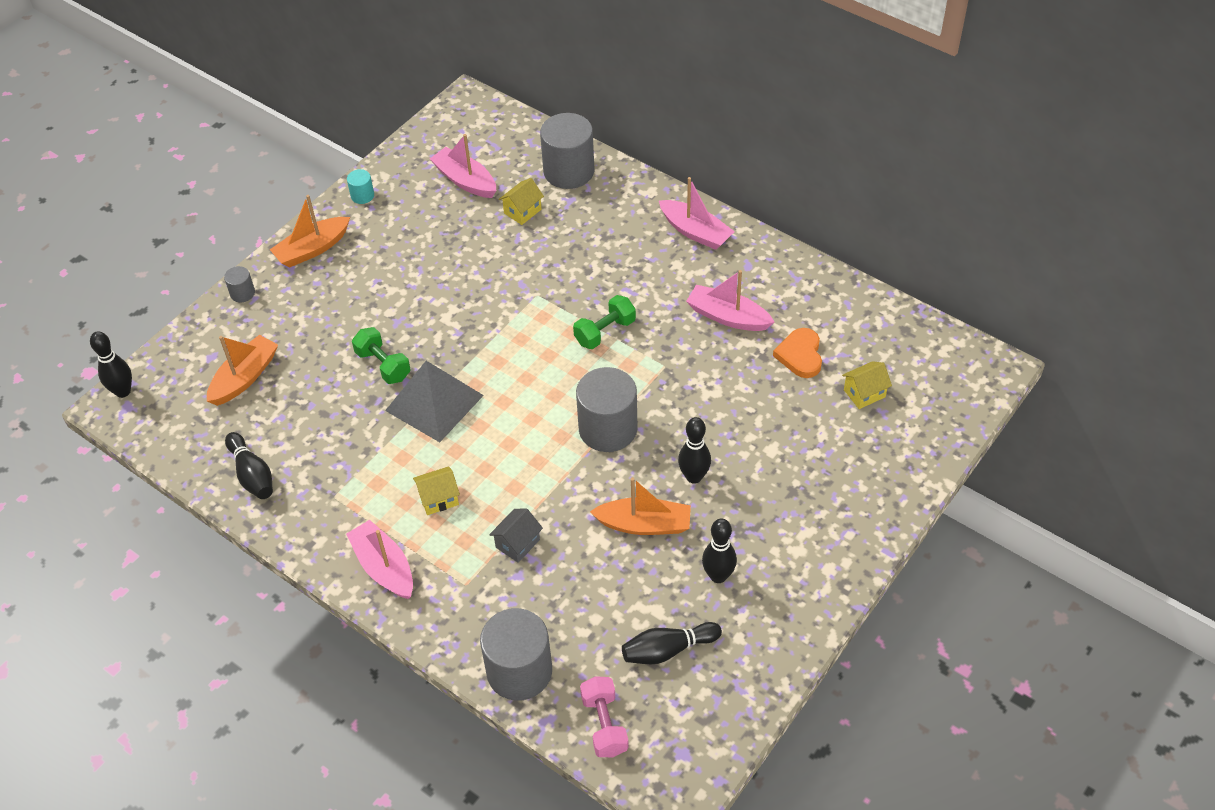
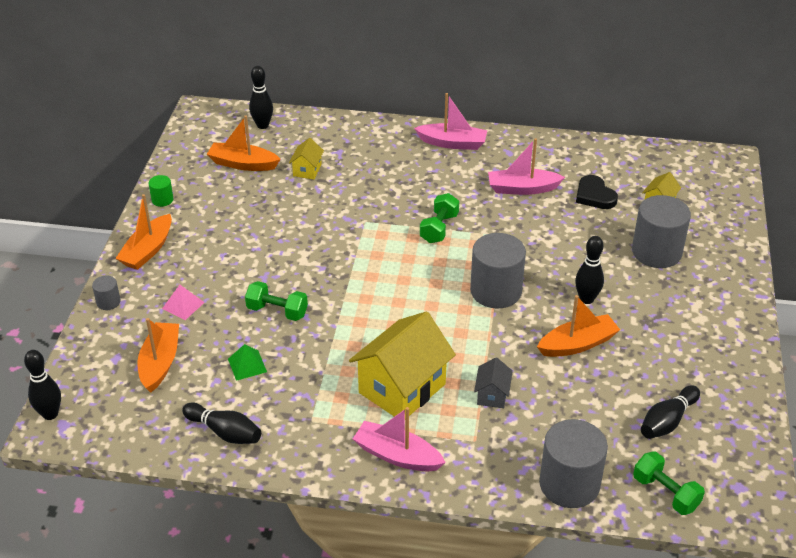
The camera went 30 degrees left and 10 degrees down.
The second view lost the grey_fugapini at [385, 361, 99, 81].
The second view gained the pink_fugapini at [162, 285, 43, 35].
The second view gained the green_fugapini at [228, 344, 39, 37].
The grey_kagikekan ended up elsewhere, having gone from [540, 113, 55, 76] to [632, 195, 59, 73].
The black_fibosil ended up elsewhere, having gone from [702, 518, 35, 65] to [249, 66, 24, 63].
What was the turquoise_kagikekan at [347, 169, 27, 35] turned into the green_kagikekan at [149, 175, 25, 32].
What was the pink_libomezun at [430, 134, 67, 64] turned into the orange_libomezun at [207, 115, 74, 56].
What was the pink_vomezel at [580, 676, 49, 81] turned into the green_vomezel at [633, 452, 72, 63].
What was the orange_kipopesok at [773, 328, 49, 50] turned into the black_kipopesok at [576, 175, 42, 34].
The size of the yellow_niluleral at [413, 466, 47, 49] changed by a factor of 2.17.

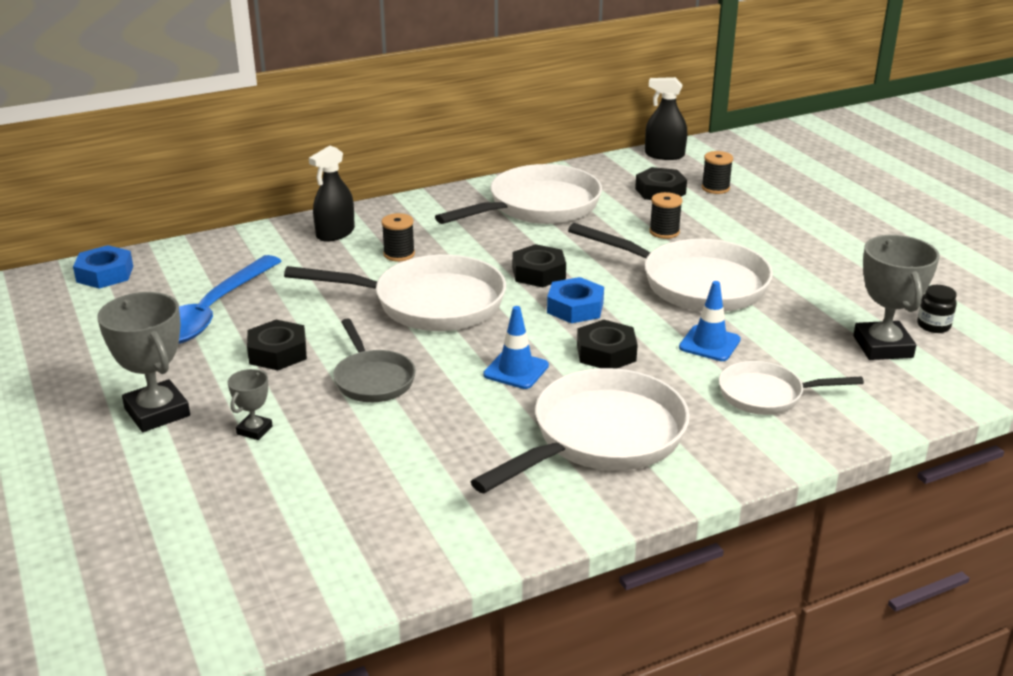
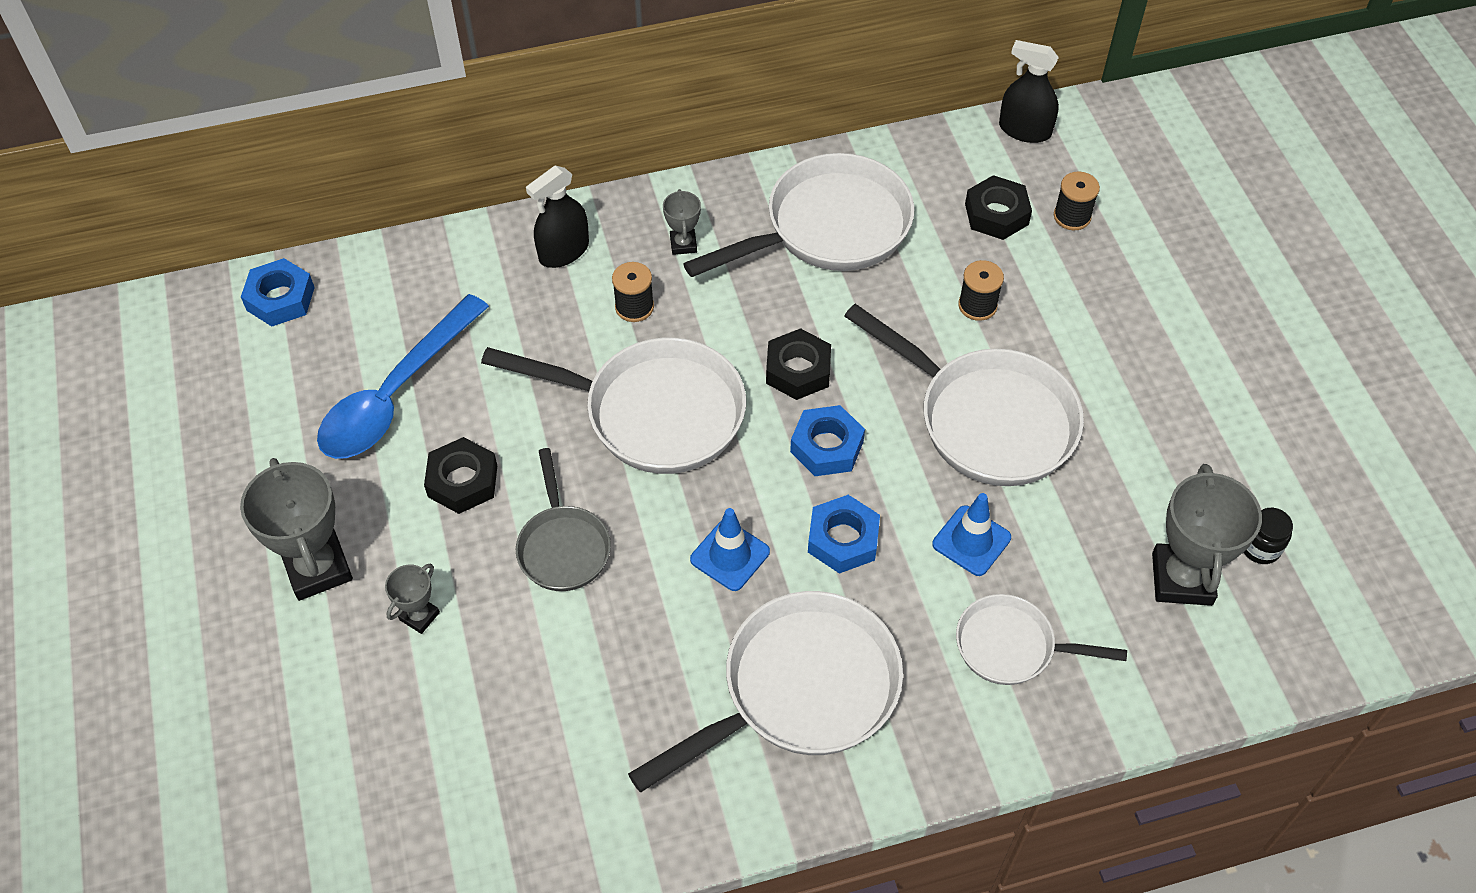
The camera went 10 degrees right and 25 degrees up.
The second view gained the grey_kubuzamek at [663, 189, 38, 66].
What was the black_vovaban at [577, 320, 61, 49] turned into the blue_vovaban at [808, 495, 72, 79].

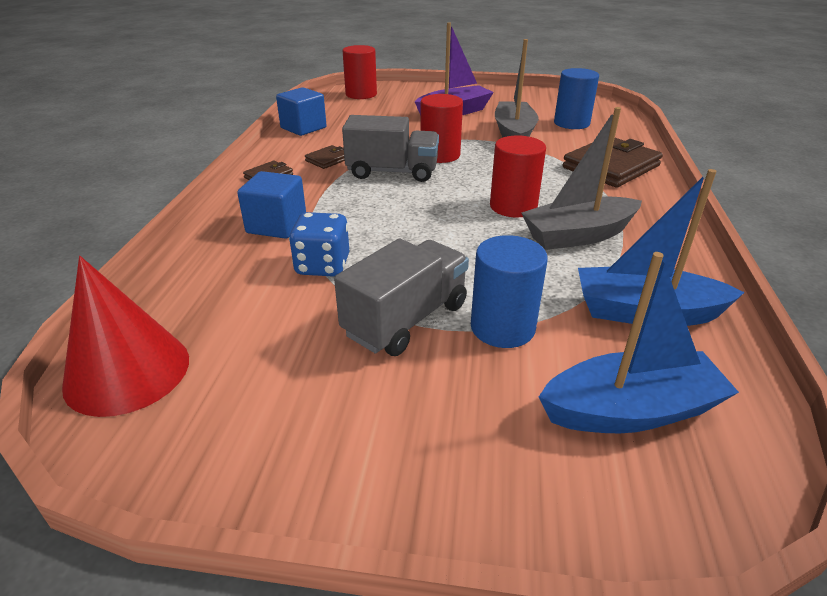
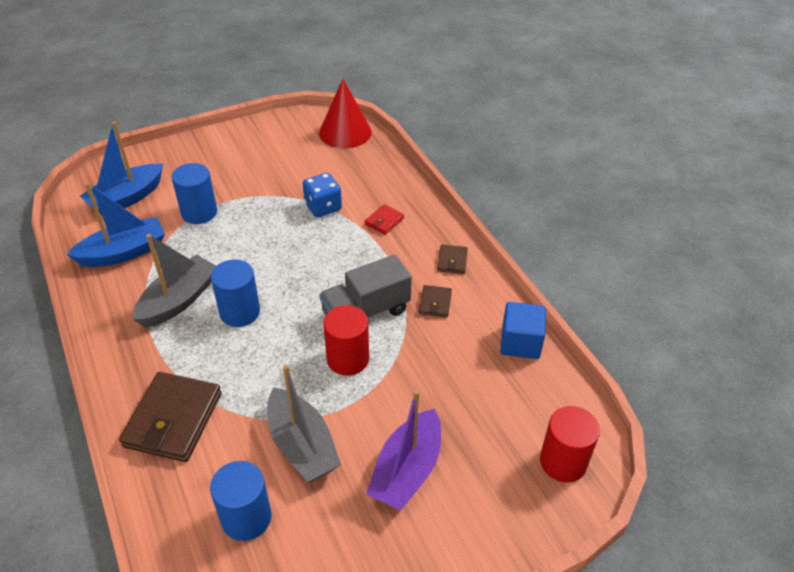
The camera went 145 degrees right and 10 degrees up.
The second view lost the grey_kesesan at [334, 238, 135, 118].
Where the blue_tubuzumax stood at [237, 171, 69, 68], the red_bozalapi came to stand at [365, 204, 39, 31].
What was the red_kagikekan at [490, 136, 56, 81] turned into the blue_kagikekan at [211, 259, 49, 68].

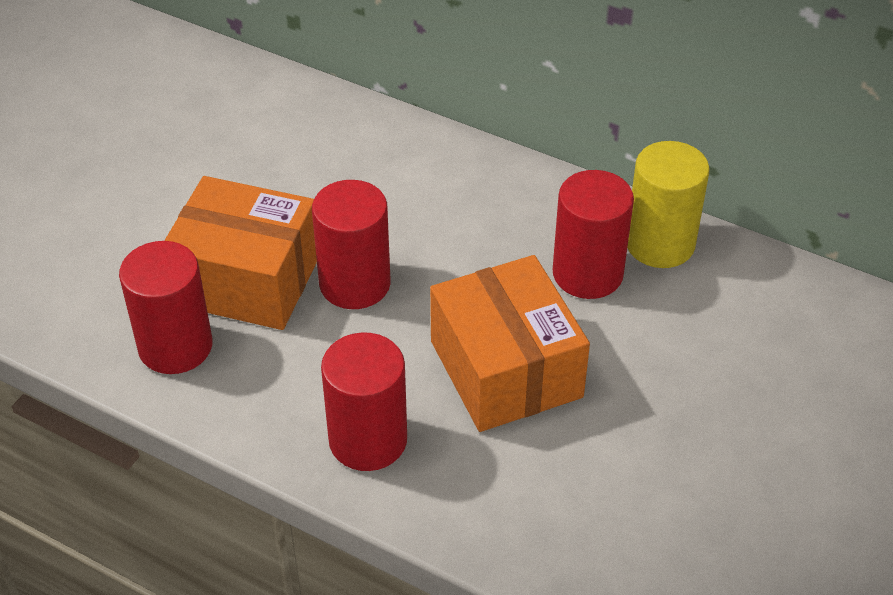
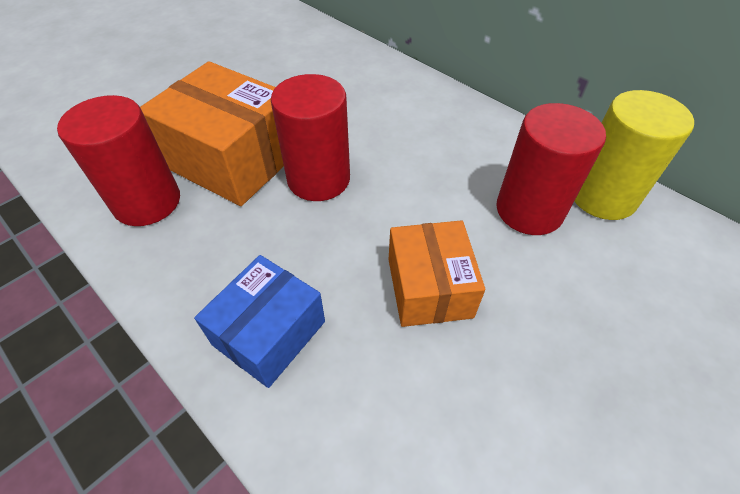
The camera went 15 degrees right and 5 degrees up.
Where the red_kagikekan stood at [321, 333, 86, 138], the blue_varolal came to stand at [194, 255, 131, 133].
The size of the orange_varolal at [430, 255, 160, 177] changed by a factor of 0.63.

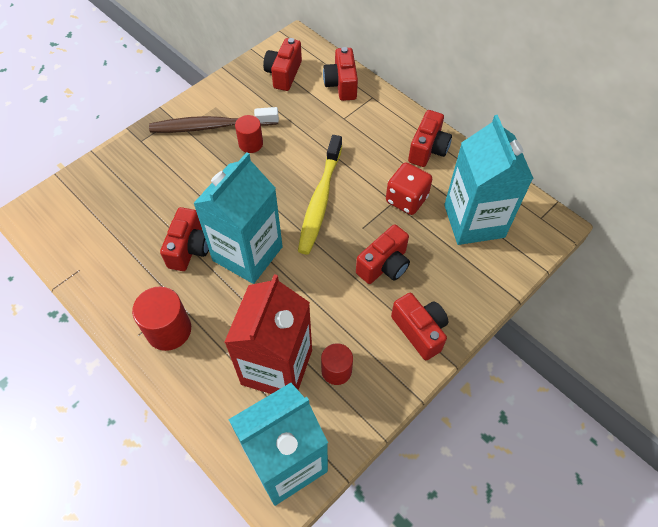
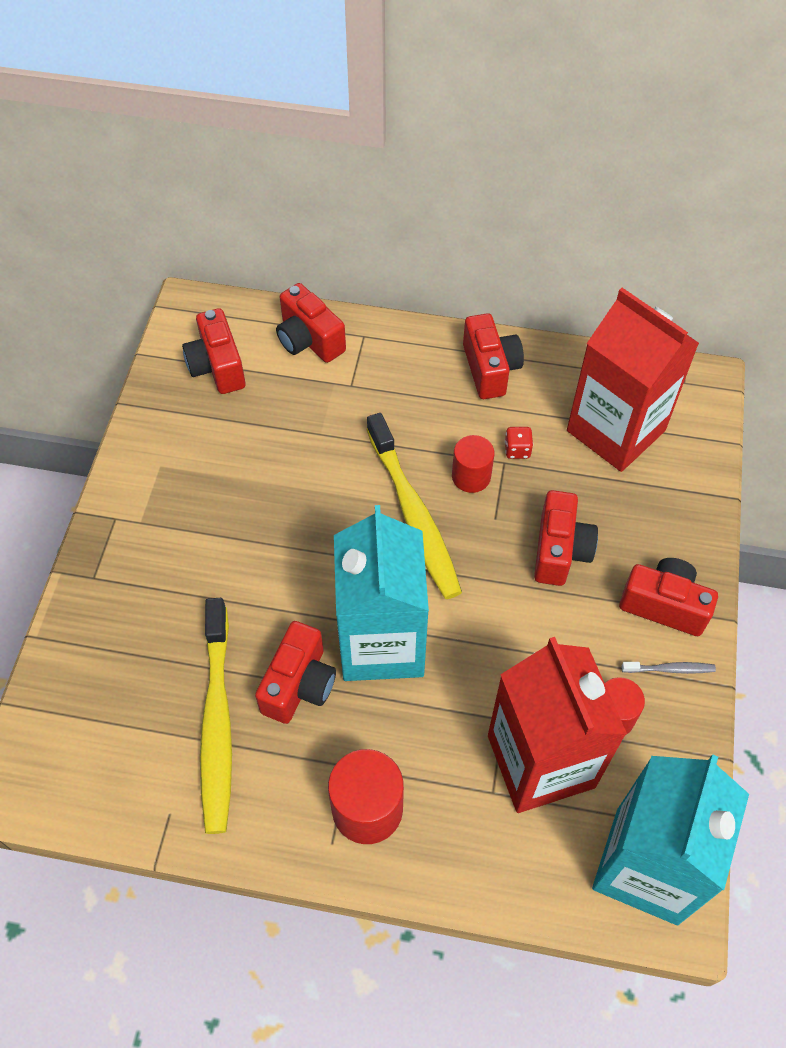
The camera went 35 degrees left and 0 degrees up.
The second view lost the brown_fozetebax at [149, 107, 130, 26].
The second view gained the yellow_fozetebax at [200, 598, 32, 236].
The second view gained the grey_fozetebax at [622, 662, 94, 12].
The red_kagikekan ended up elsewhere, having gone from [235, 115, 28, 38] to [452, 435, 42, 58].
What was the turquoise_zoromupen at [444, 115, 90, 130] turned into the red_zoromupen at [567, 288, 132, 184].
The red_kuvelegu at [160, 207, 49, 64] ended up facing another way, 45 degrees clockwise from before.
The size of the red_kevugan at [386, 163, 46, 52] changed by a factor of 0.49.

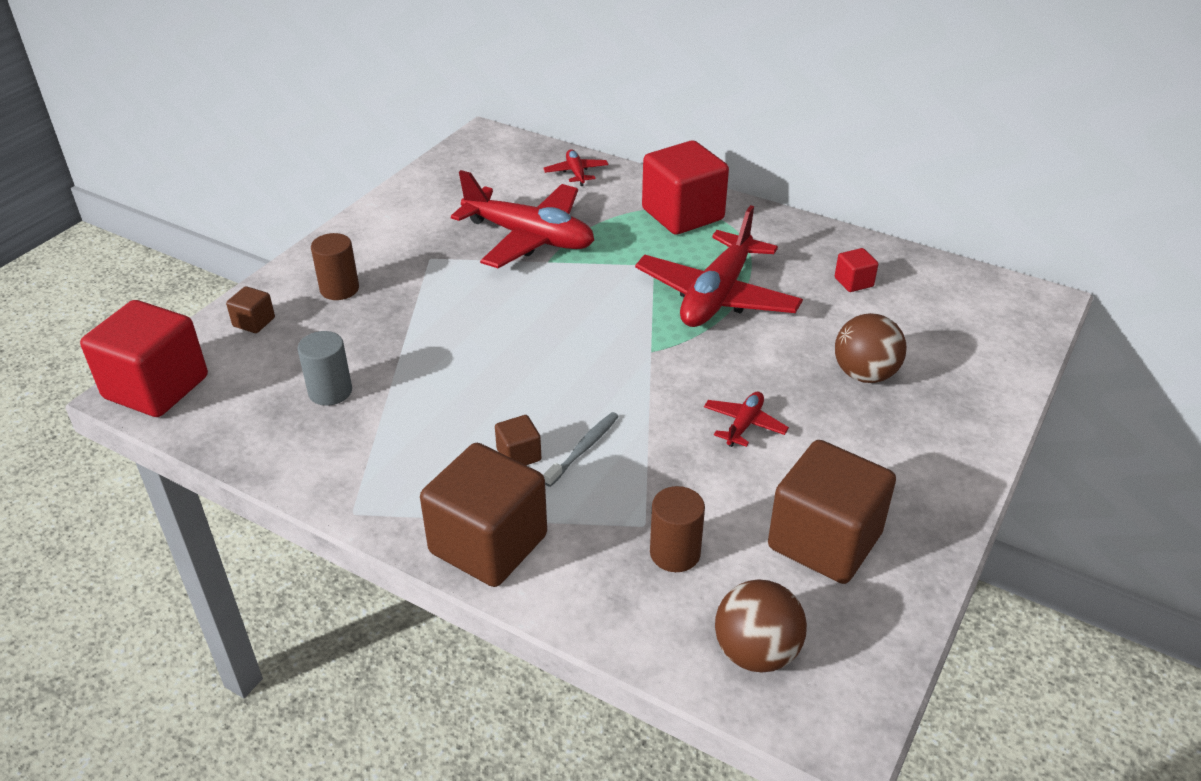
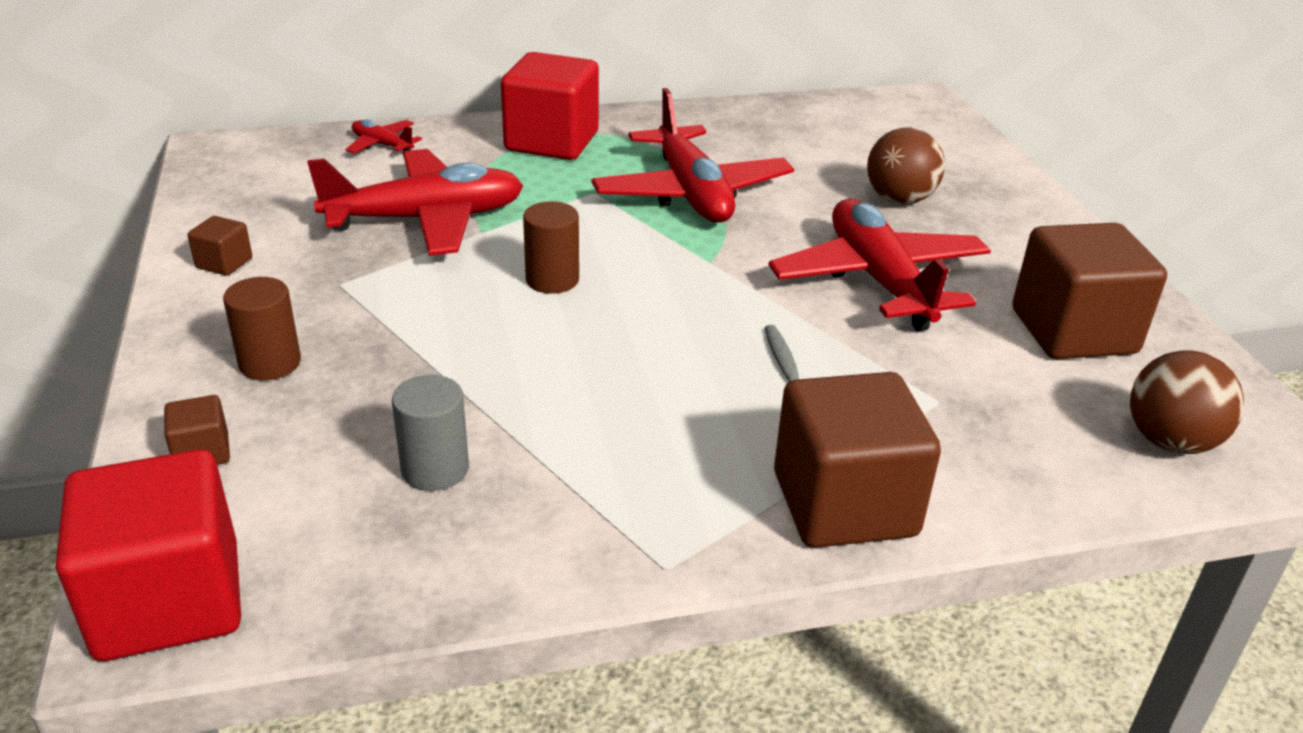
The camera went 45 degrees left and 5 degrees down.
The second view lost the red_tubuzumax at [835, 248, 43, 44].
The brown_tubuzumax ended up elsewhere, having gone from [495, 415, 46, 50] to [188, 216, 64, 60].
The brown_kagikekan ended up elsewhere, having gone from [650, 486, 55, 86] to [523, 201, 56, 93].
The size of the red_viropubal at [704, 391, 85, 56] changed by a factor of 2.25.

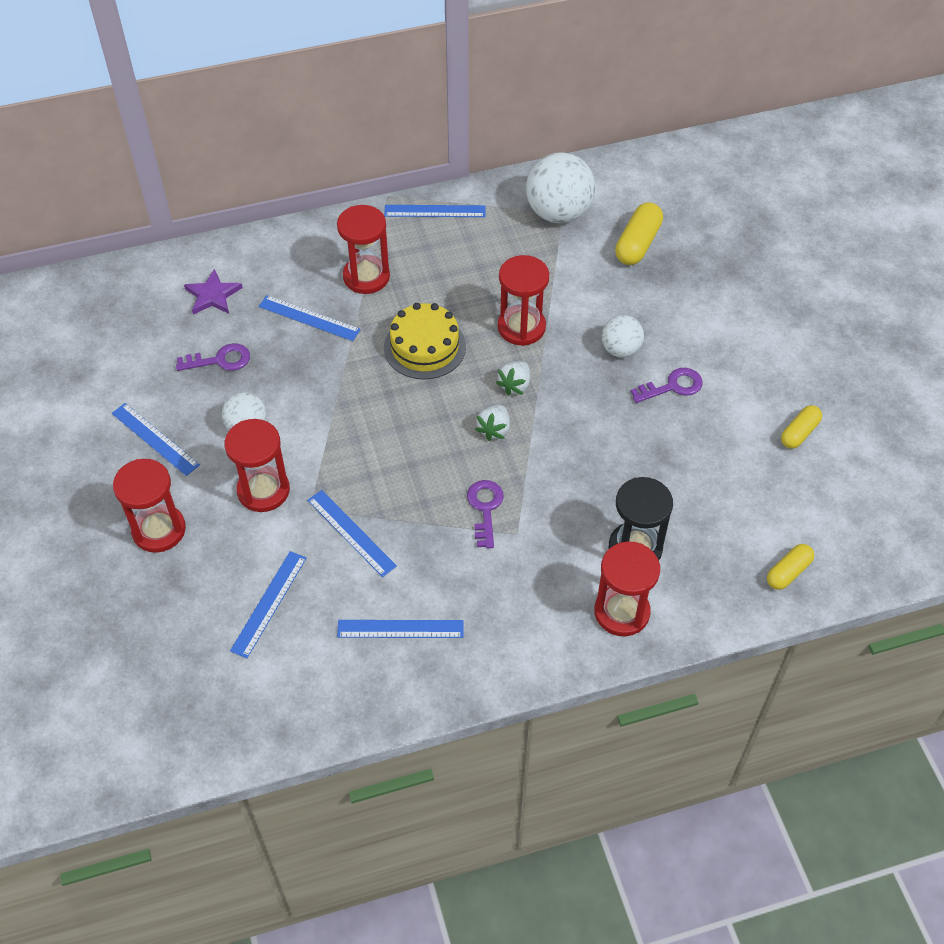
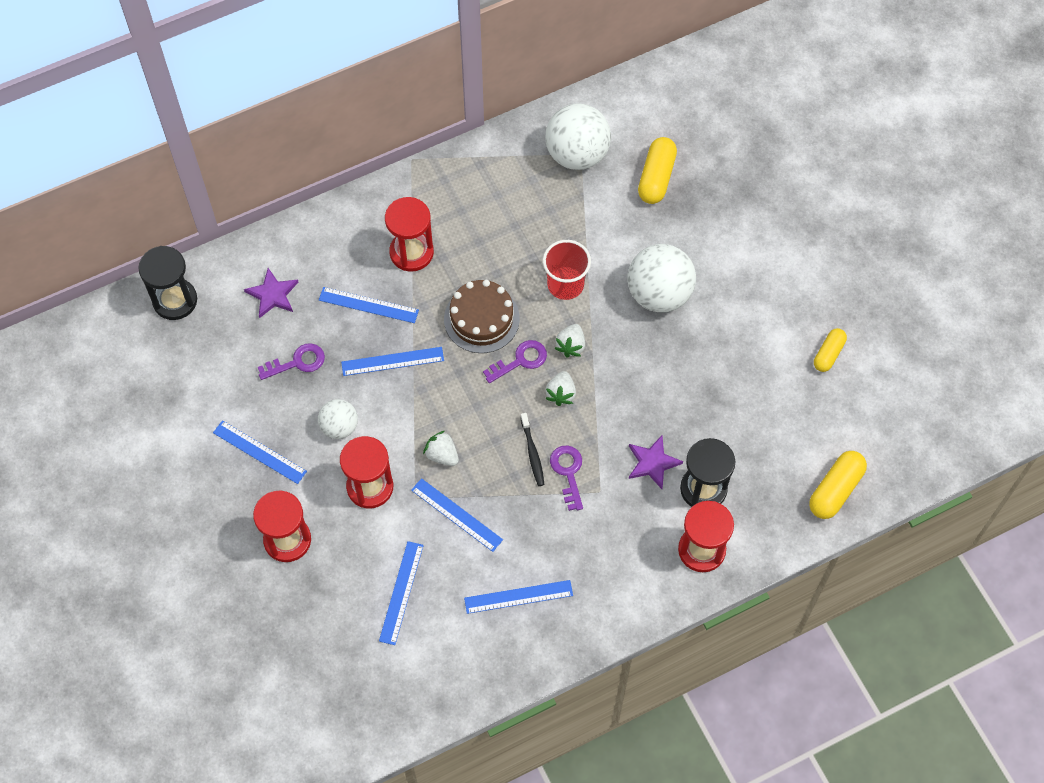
The camera went 10 degrees left and 10 degrees up.
The second view gained the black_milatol at [138, 246, 59, 74].
The second view gained the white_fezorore at [423, 431, 36, 35].
The second view gained the black_fozetebax at [520, 413, 25, 73].
The second view gained the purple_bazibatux at [629, 436, 54, 53].
The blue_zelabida ended up elsewhere, having gone from [384, 205, 102, 12] to [341, 347, 103, 29].
The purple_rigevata ended up elsewhere, having gone from [631, 368, 71, 35] to [483, 340, 64, 43].
Where the red_milatol stood at [498, 255, 51, 91], the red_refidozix came to stand at [543, 240, 48, 60].
What was the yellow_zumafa at [384, 303, 82, 77] turned into the brown_zumafa at [444, 280, 76, 73].
The size of the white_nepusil at [602, 315, 42, 43] changed by a factor of 1.76.
The size of the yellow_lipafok at [767, 544, 47, 46] changed by a factor of 1.54.

